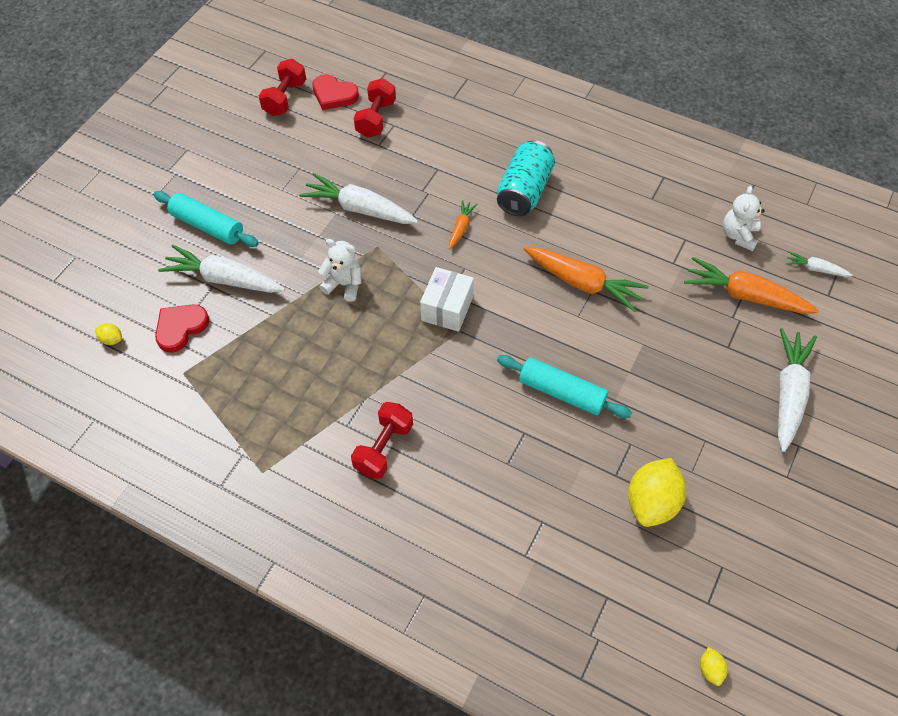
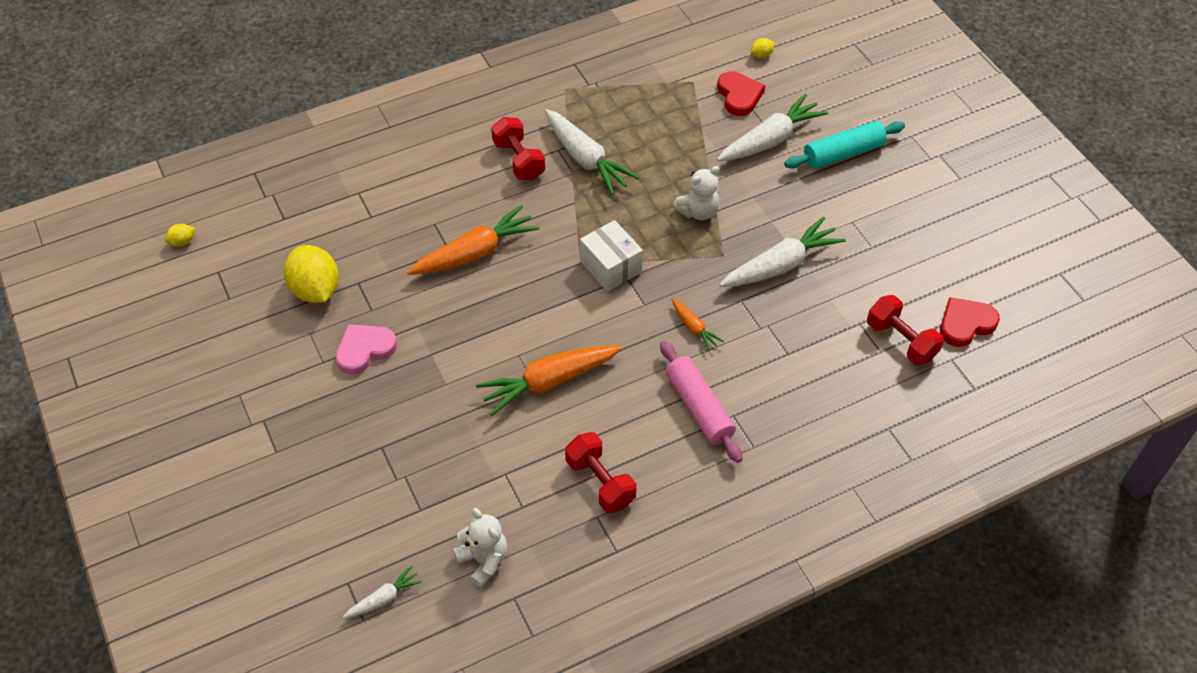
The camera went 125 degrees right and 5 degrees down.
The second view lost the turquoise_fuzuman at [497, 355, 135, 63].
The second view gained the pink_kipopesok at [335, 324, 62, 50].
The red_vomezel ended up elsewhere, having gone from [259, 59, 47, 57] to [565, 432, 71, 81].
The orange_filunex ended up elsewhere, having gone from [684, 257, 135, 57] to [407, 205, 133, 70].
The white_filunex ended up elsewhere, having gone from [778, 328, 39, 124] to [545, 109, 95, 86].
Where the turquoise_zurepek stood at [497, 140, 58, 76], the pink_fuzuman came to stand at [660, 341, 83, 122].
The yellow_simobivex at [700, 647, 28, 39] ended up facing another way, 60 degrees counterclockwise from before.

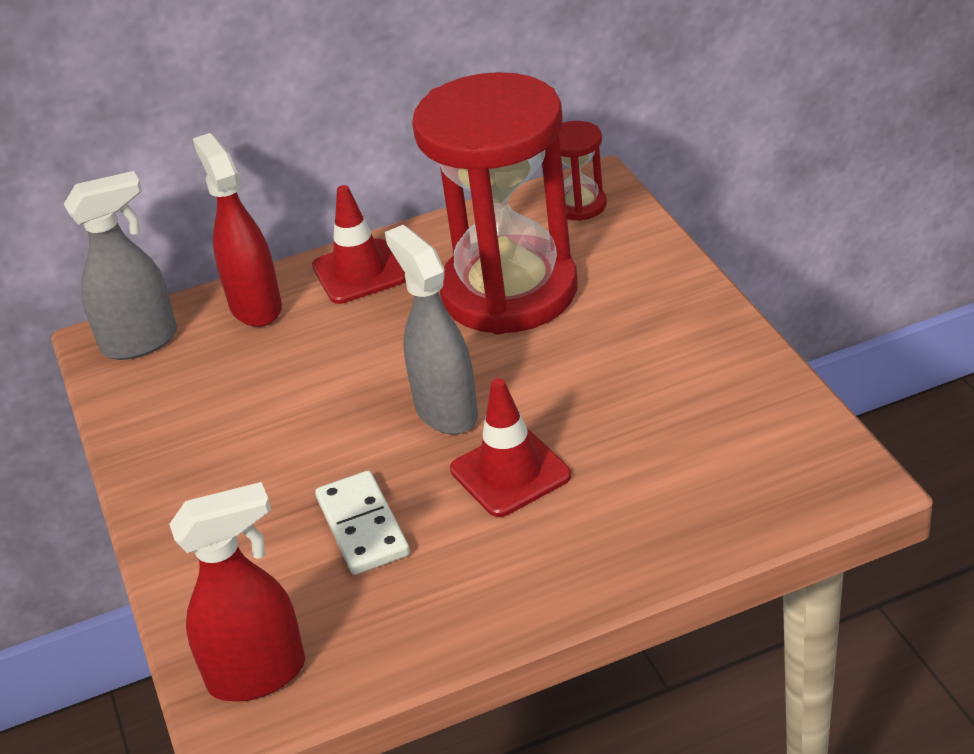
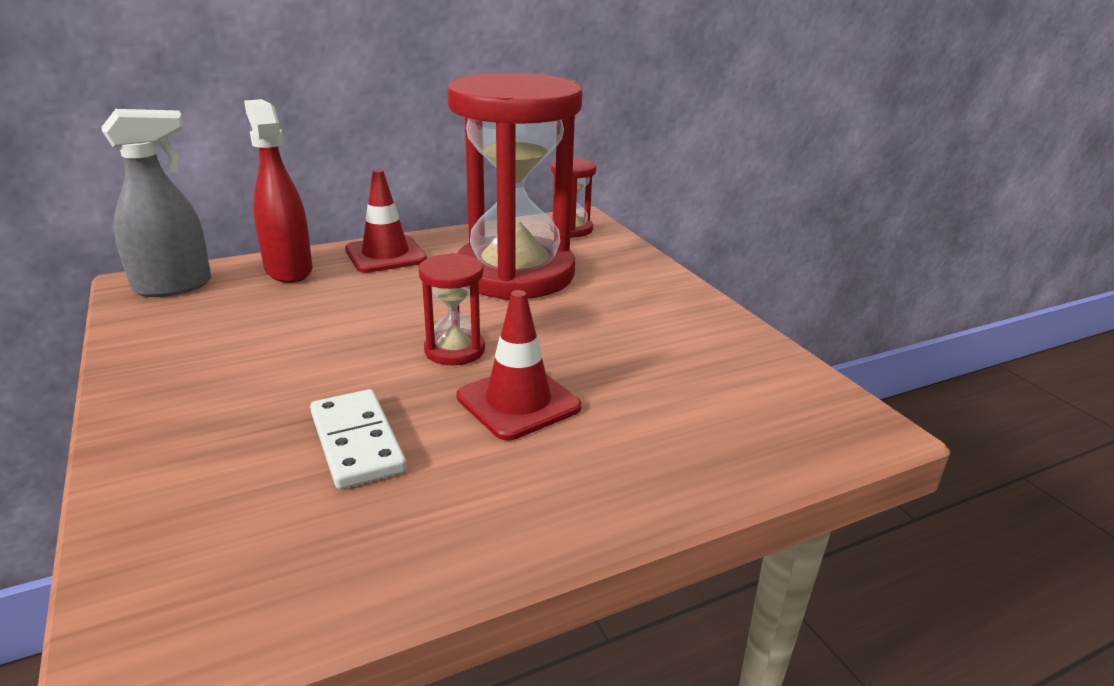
The camera went 10 degrees left and 10 degrees down.
The second view lost the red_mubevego at [169, 482, 136, 220].
Where the grey_mubevego stood at [385, 225, 93, 210], the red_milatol came to stand at [419, 253, 66, 112].

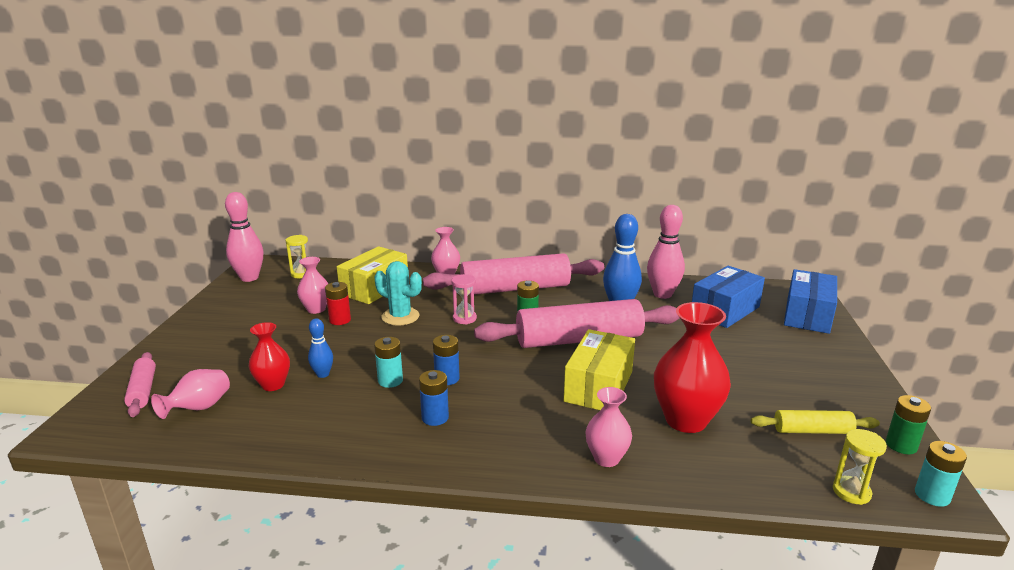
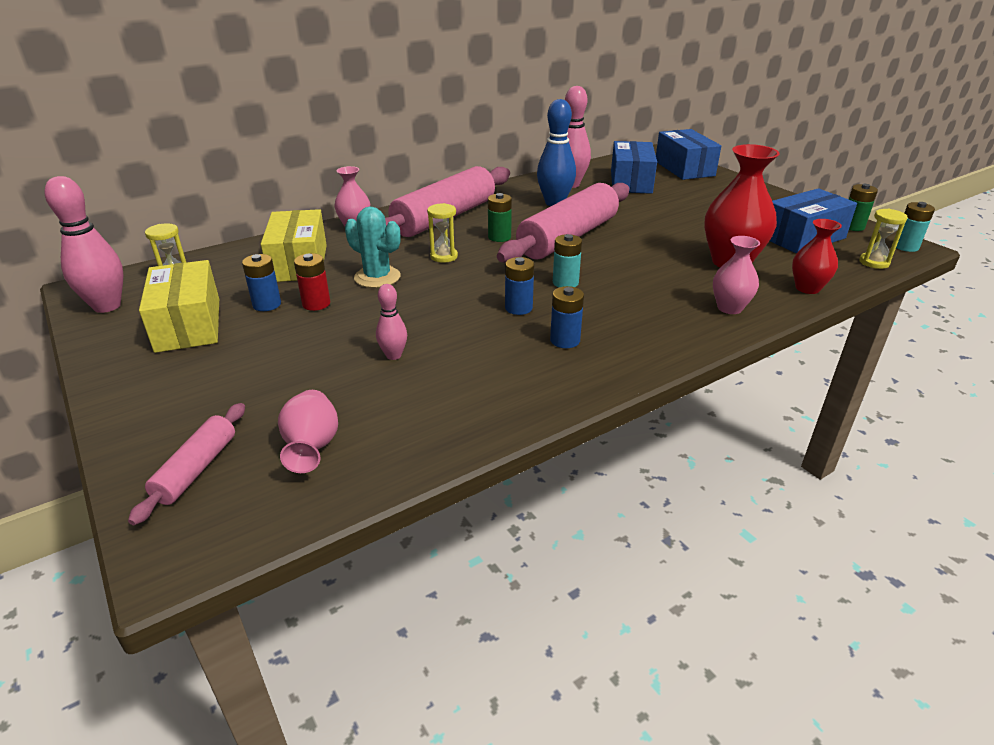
The camera went 40 degrees left and 10 degrees up.
The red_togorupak ended up elsewhere, having gone from [249, 322, 41, 69] to [792, 219, 50, 75].
The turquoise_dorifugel ended up elsewhere, having gone from [374, 337, 29, 51] to [553, 234, 29, 53].
The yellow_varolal ended up elsewhere, having gone from [564, 329, 71, 81] to [139, 260, 80, 93].
Where the pink_togorupak stood at [297, 257, 31, 57], the blue_dorifugel came to stand at [242, 254, 39, 57].
Where the yellow_fuzuman stood at [751, 410, 129, 24], the blue_varolal came to stand at [770, 188, 87, 66].
What was the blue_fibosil at [308, 318, 25, 60] turned into the pink_fibosil at [376, 284, 31, 76].
What was the pink_milatol at [451, 274, 26, 50] turned into the yellow_milatol at [427, 203, 31, 60].
The pink_fuzuman at [124, 352, 32, 65] ended up facing another way, 75 degrees clockwise from before.
The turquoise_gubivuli at [374, 261, 48, 65] ended up facing another way, 45 degrees clockwise from before.

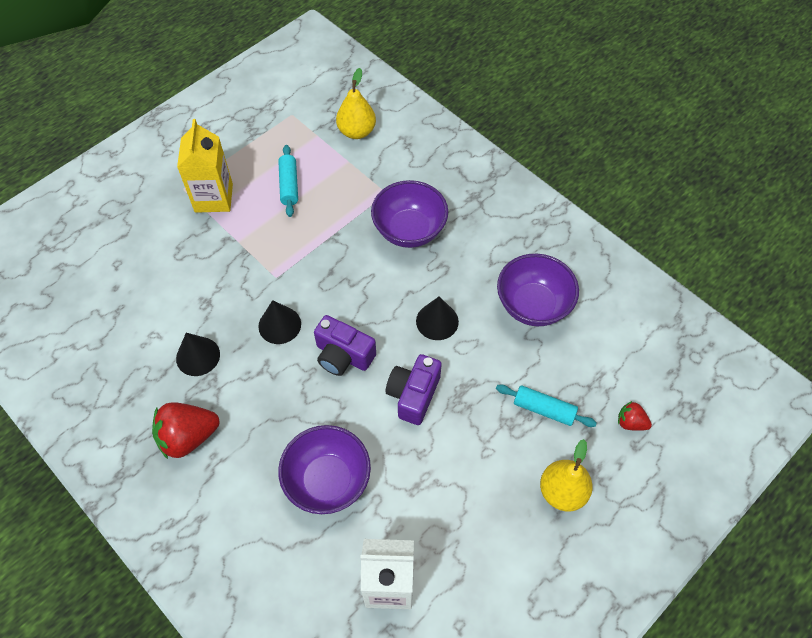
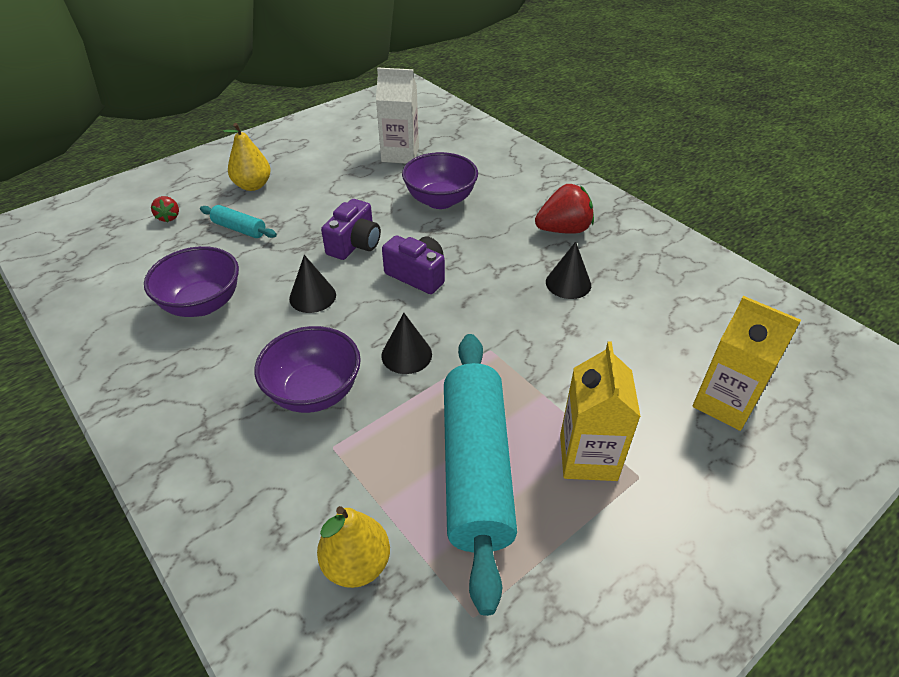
The camera went 175 degrees left and 15 degrees down.
The second view gained the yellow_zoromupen at [693, 296, 108, 135].
The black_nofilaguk ended up elsewhere, having gone from [258, 300, 43, 44] to [381, 313, 51, 61].
The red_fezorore at [618, 401, 34, 30] ended up facing another way, 45 degrees clockwise from before.
The size of the turquoise_fuzuman at [278, 145, 20, 72] changed by a factor of 2.28.

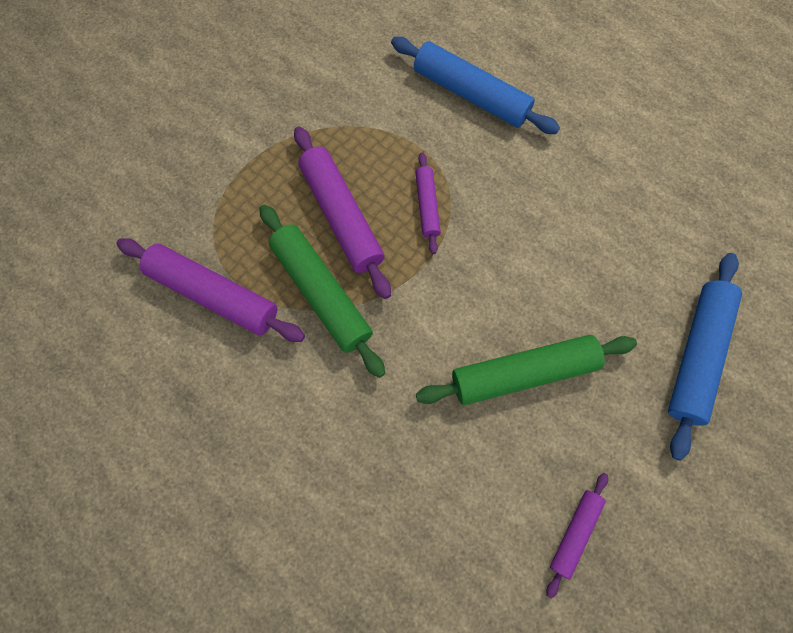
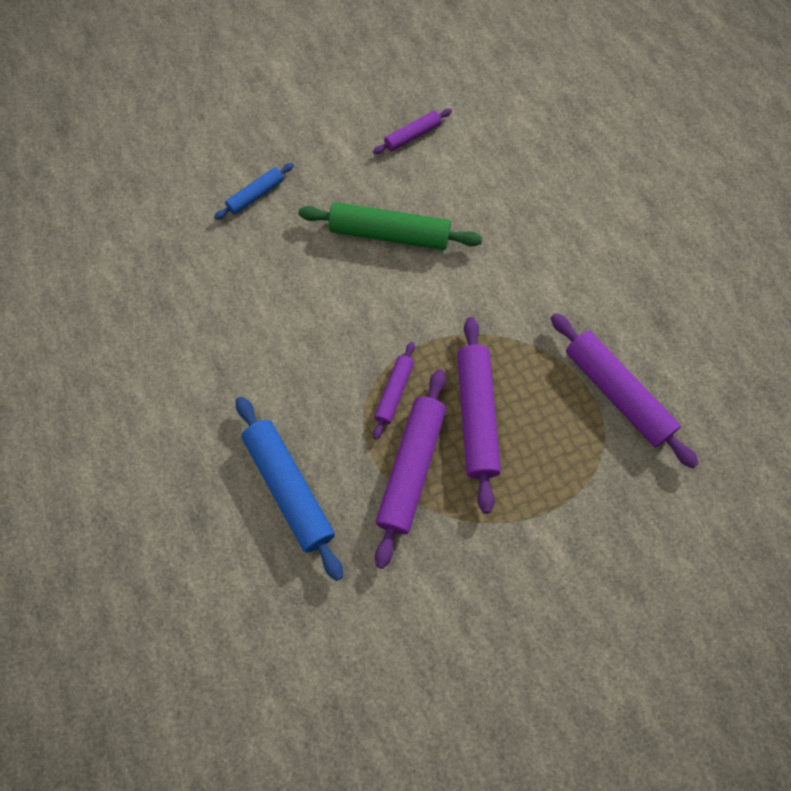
The camera went 155 degrees left and 5 degrees down.
The second view lost the green_fuzuman at [259, 204, 127, 174].
The second view gained the purple_fuzuman at [375, 369, 71, 200].
The size of the blue_fuzuman at [668, 253, 74, 208] changed by a factor of 0.54.

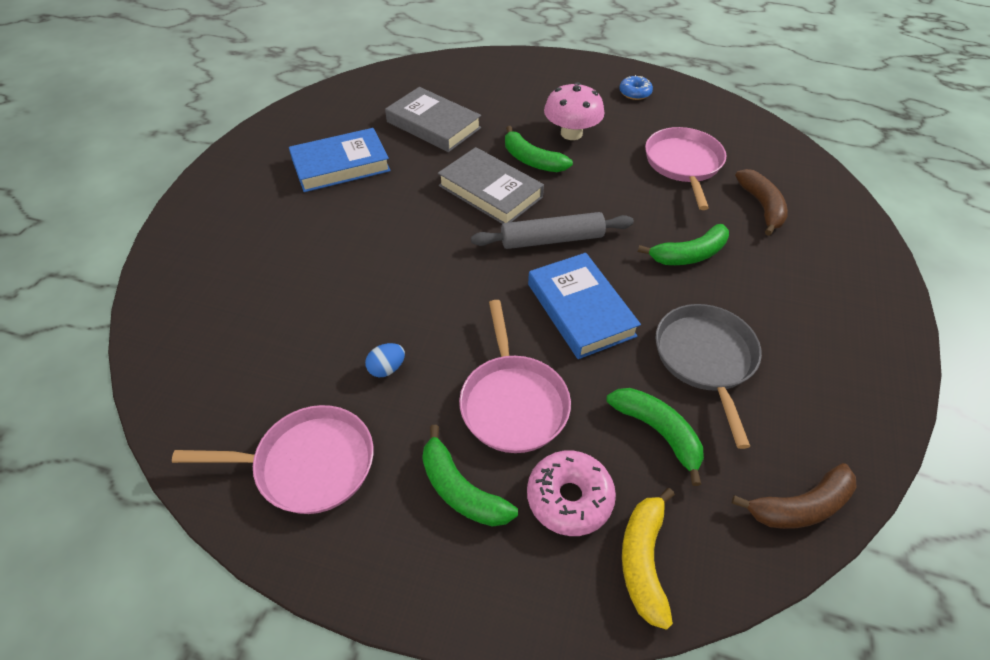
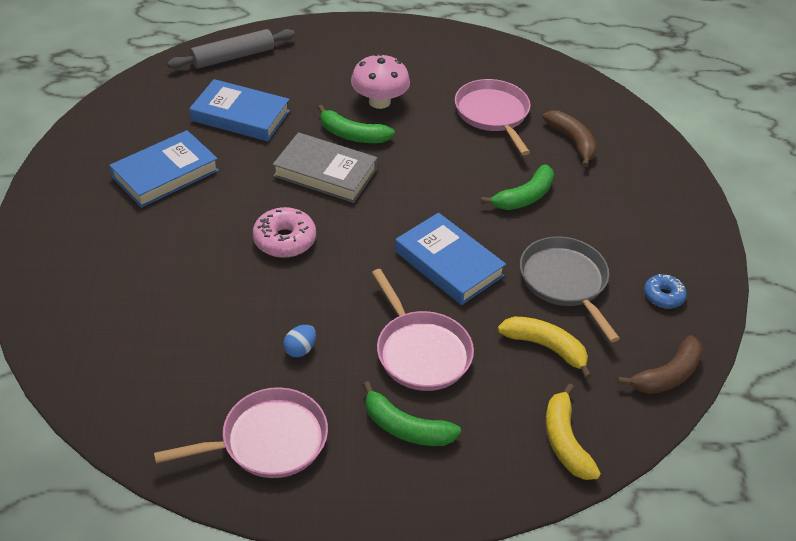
The camera went 20 degrees left and 5 degrees down.
The grey_fuzuman ended up elsewhere, having gone from [471, 212, 163, 37] to [167, 29, 128, 40].
The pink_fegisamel ended up elsewhere, having gone from [527, 451, 89, 85] to [253, 207, 63, 51].
The blue_fegisamel ended up elsewhere, having gone from [619, 75, 34, 25] to [644, 274, 43, 35].
What was the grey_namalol at [385, 87, 96, 65] turned into the blue_namalol at [190, 79, 100, 62].
What was the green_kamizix at [606, 388, 98, 98] turned into the yellow_kamizix at [498, 316, 94, 63].

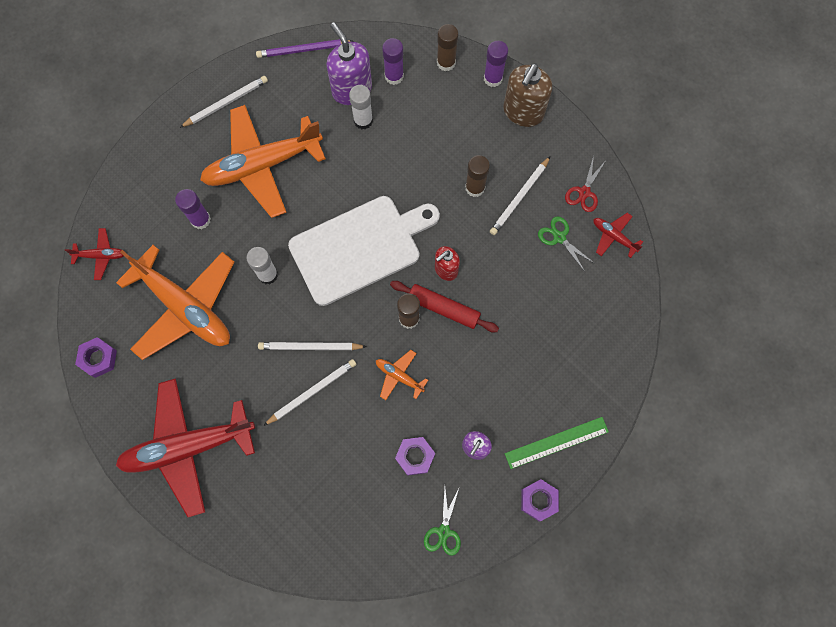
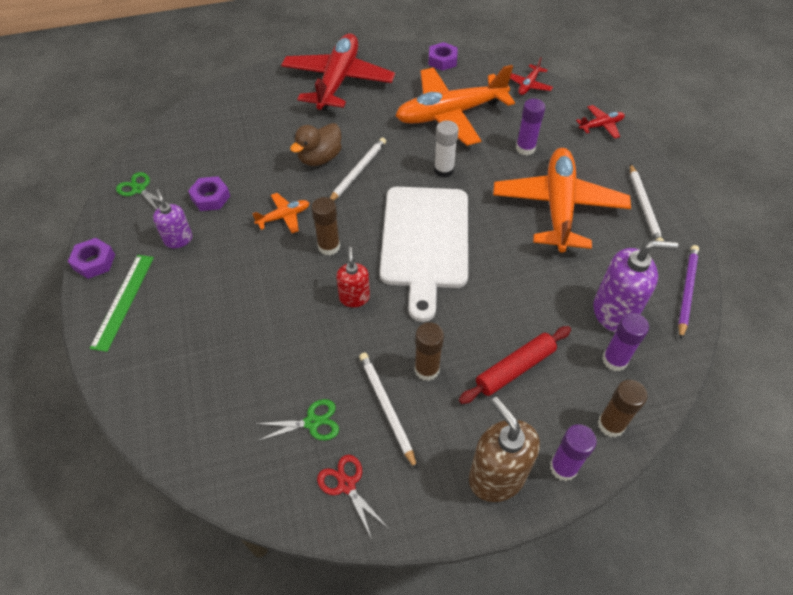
The camera went 120 degrees right and 20 degrees down.
The second view lost the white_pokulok at [349, 85, 24, 44].
The red_fuzuman ended up elsewhere, having gone from [390, 281, 109, 51] to [459, 326, 112, 78].
The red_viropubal ended up elsewhere, having gone from [593, 213, 50, 45] to [576, 105, 49, 34].
Where the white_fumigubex stood at [263, 359, 93, 67], the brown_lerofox came to stand at [290, 123, 52, 43].

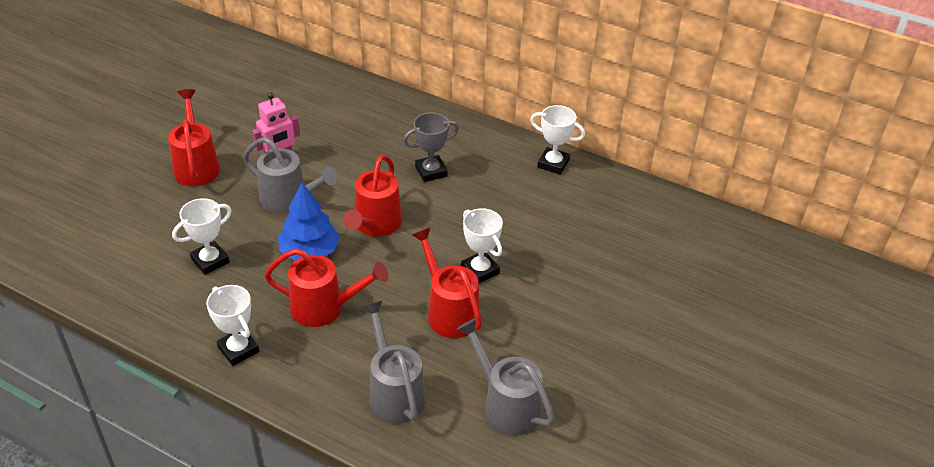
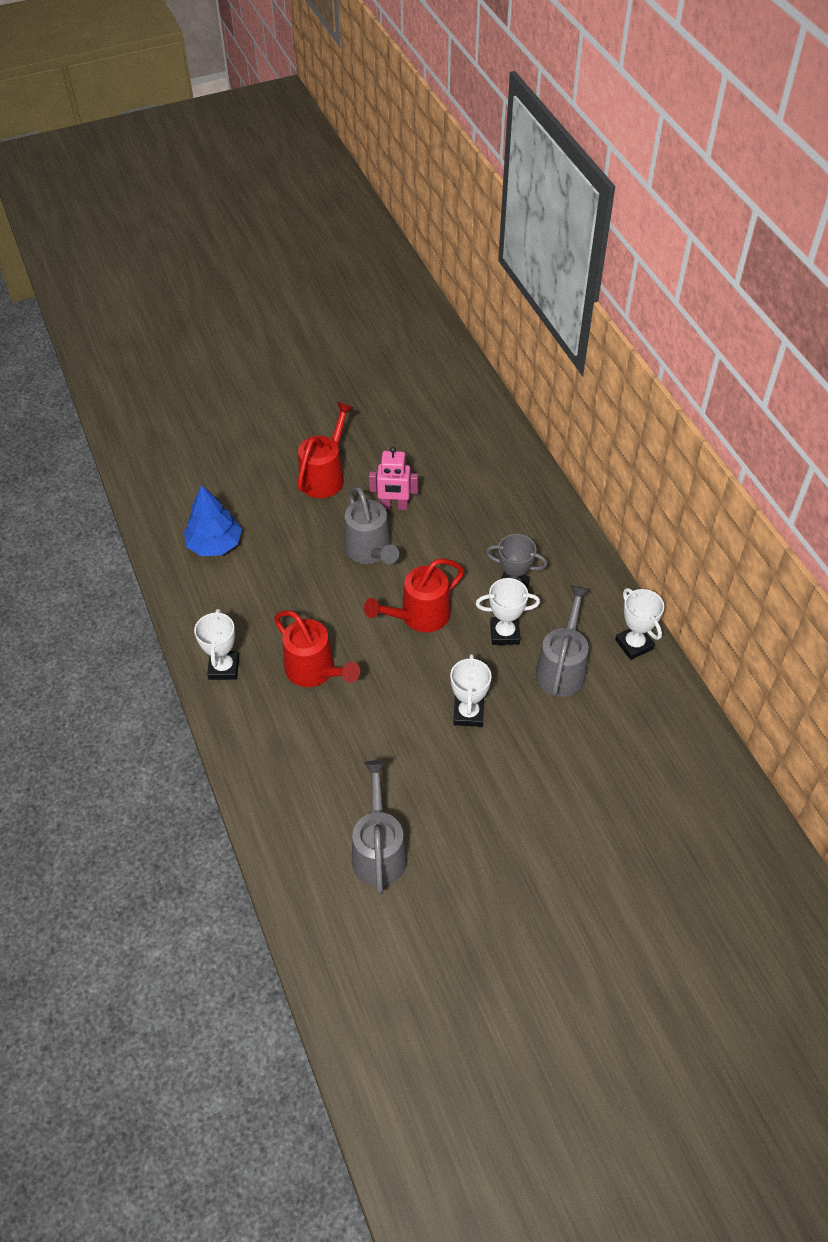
The camera went 40 degrees right and 10 degrees up.
The second view lost the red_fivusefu at [412, 228, 70, 110].
The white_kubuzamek ended up elsewhere, having gone from [172, 198, 60, 77] to [476, 578, 64, 67].
The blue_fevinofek ended up elsewhere, having gone from [278, 182, 62, 79] to [184, 485, 58, 71].
The grey_fivusefu ended up elsewhere, having gone from [361, 301, 65, 123] to [535, 585, 54, 112].

